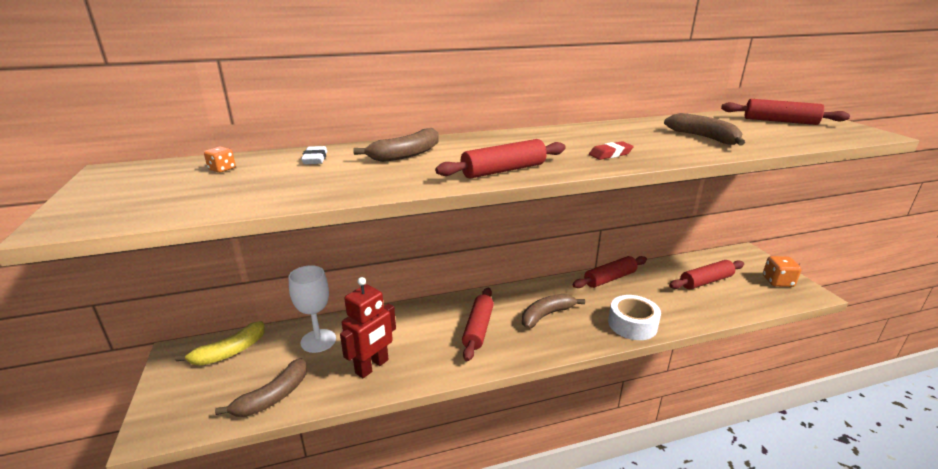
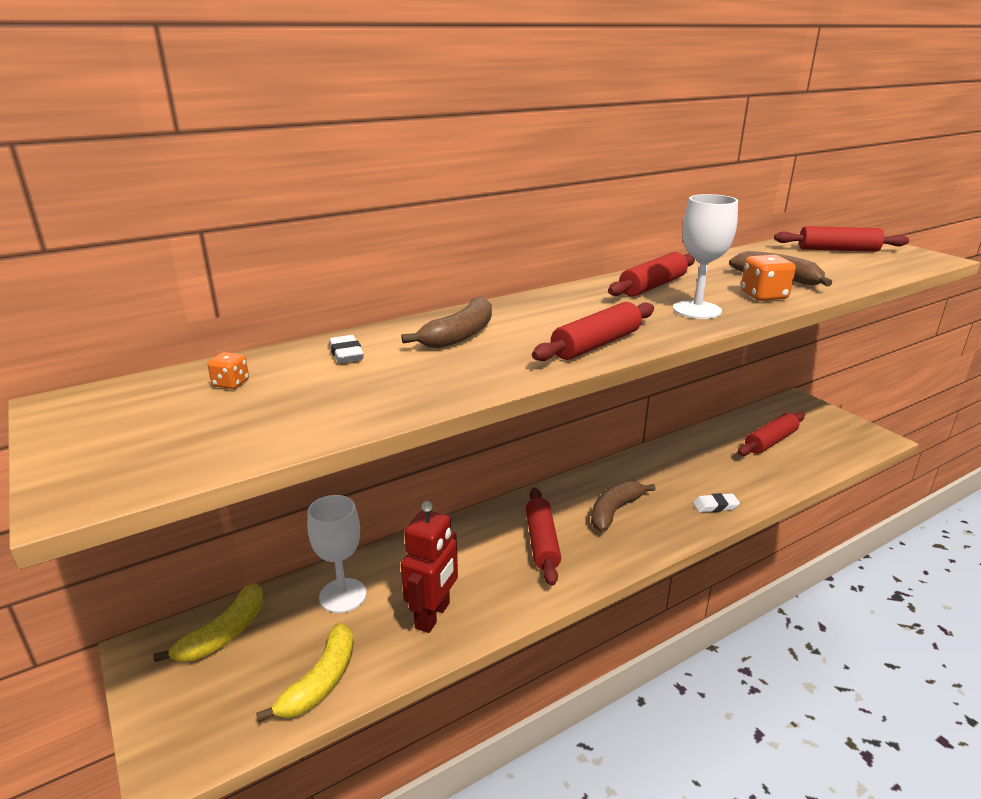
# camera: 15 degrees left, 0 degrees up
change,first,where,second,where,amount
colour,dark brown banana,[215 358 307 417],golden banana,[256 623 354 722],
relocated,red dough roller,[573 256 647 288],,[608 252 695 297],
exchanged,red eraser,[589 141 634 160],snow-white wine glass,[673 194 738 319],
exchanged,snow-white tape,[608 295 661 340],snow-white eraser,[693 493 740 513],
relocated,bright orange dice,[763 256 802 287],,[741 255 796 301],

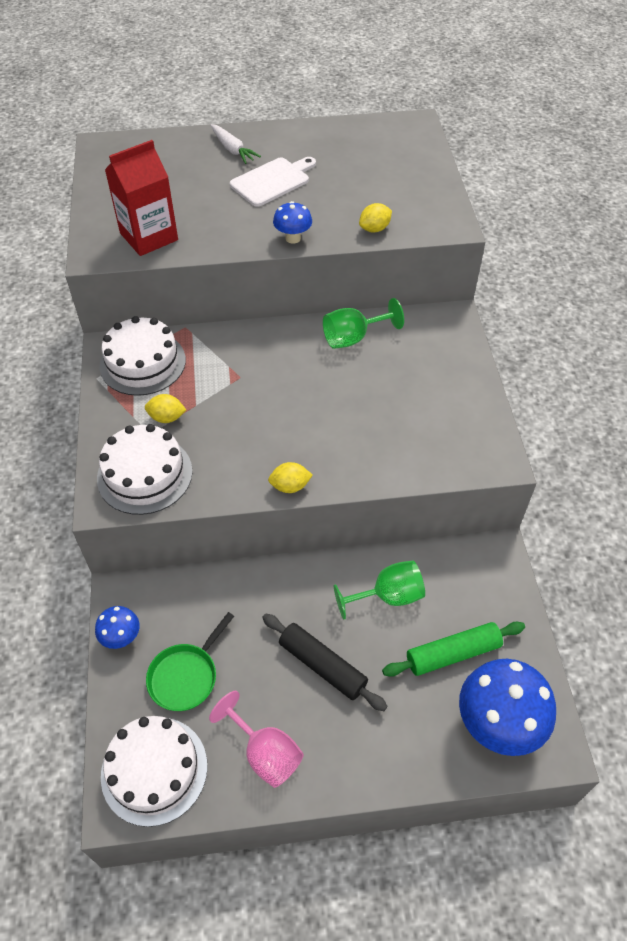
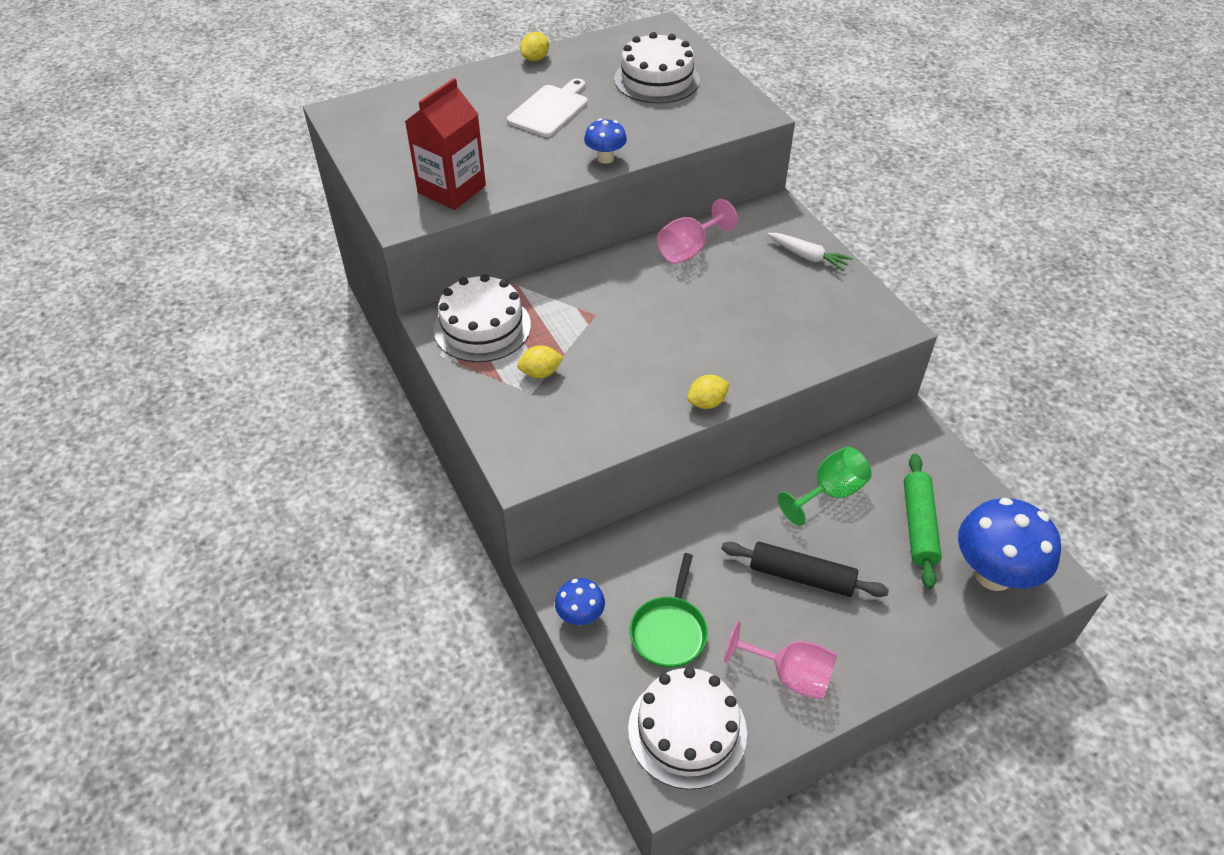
# camera: 20 degrees left, 5 degrees down
change,first,where,second,where,amount
relocated,golden citrus fruit,[359 203 392 233],,[520 32 549 61],
relocated,snow-white layer cake,[97 424 193 515],,[614 32 700 104],
colour,leaf-green wine glass,[323 298 404 349],rosy wine glass,[657 199 738 264],
relocated,snow-white toy carrot,[211 124 261 164],,[767 233 853 271],
spun,leaf-green dough roller,[382 622 525 677],,[904 454 942 589],45 degrees counterclockwise

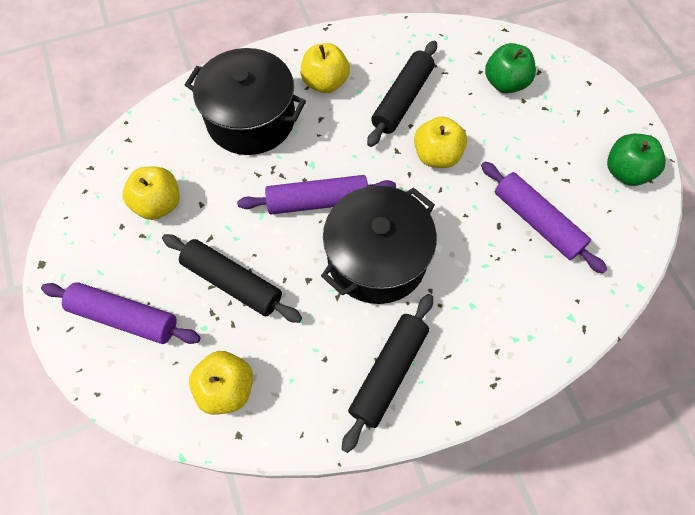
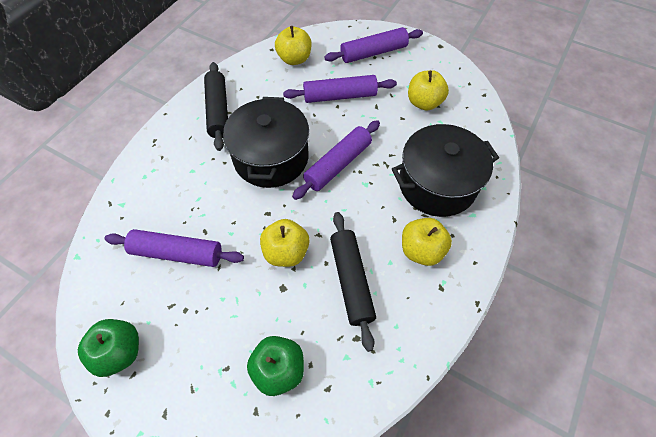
# camera: 140 degrees right, 5 degrees down
change,first,where,second,where,amount
colour,black dough roller,[162 234 302 323],purple dough roller,[283 75 397 103],

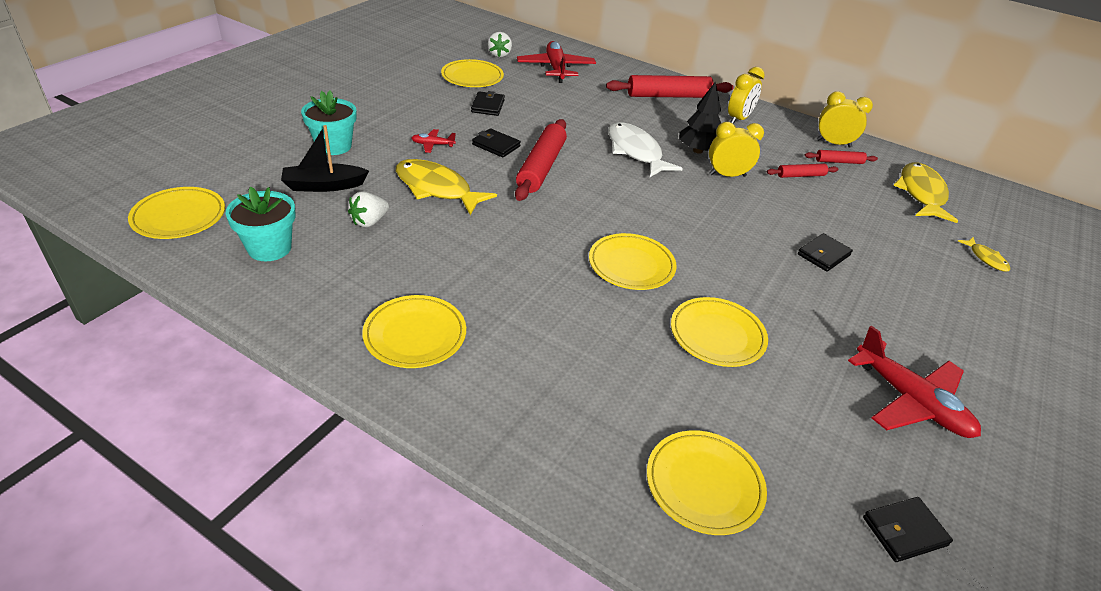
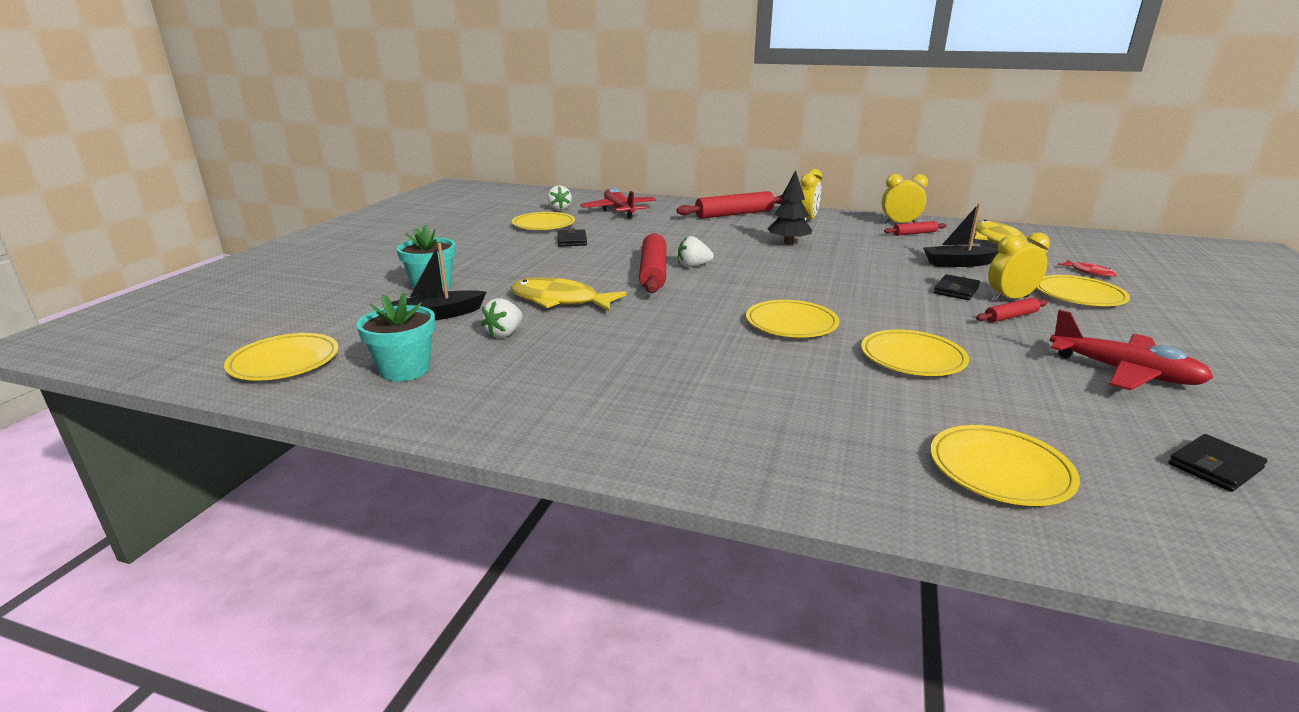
# camera: 10 degrees left, 15 degrees down
change,first,where,second,where,amount
appeared,,,snow-white berry,[678 236 714 267],
appeared,,,black toy boat,[923 203 999 267],
relocated,red dough roller,[767 164 838 178],,[976 298 1047 323],
relocated,golden bedside clock,[709 122 764 177],,[988 233 1050 301],
relocated,golden plate,[362 295 466 368],,[1037 275 1130 306],
colour,golden toy fish,[958 237 1010 272],red toy fish,[1057 260 1117 277],
missing,red aeroplane,[412 129 456 153],,,
missing,black wallet,[472 128 521 158],,,
missing,snow-white toy fish,[608 122 683 177],,,

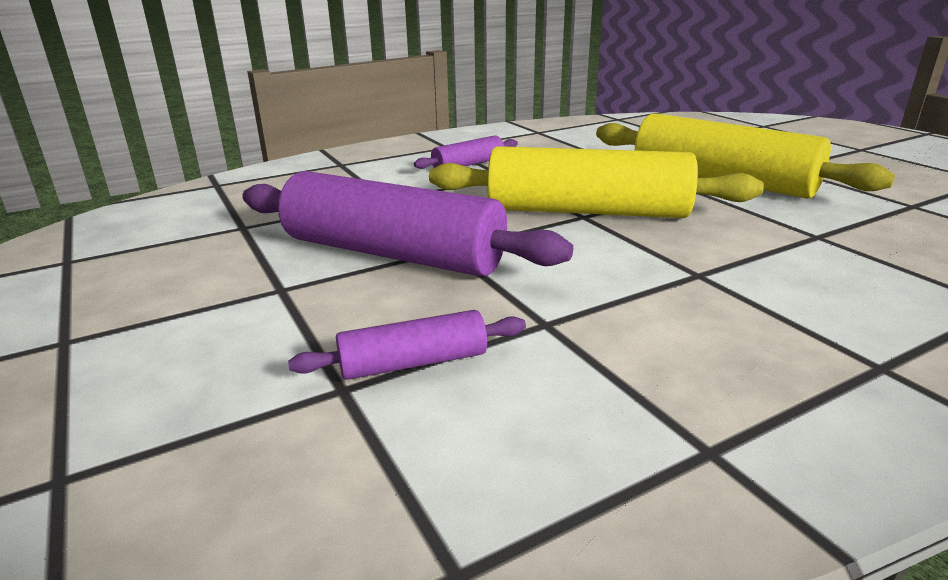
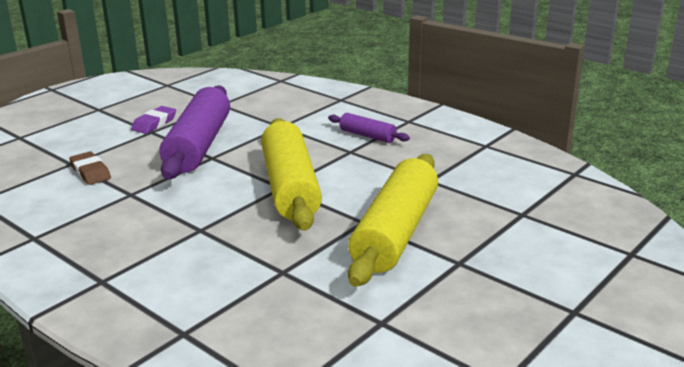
# camera: 70 degrees right, 0 degrees up
change,first,where,second,where,amount
exchanged,purple dough roller,[288 310 526 380],dark brown eraser,[69 151 111 185],
appeared,,,purple eraser,[131 106 176 134],

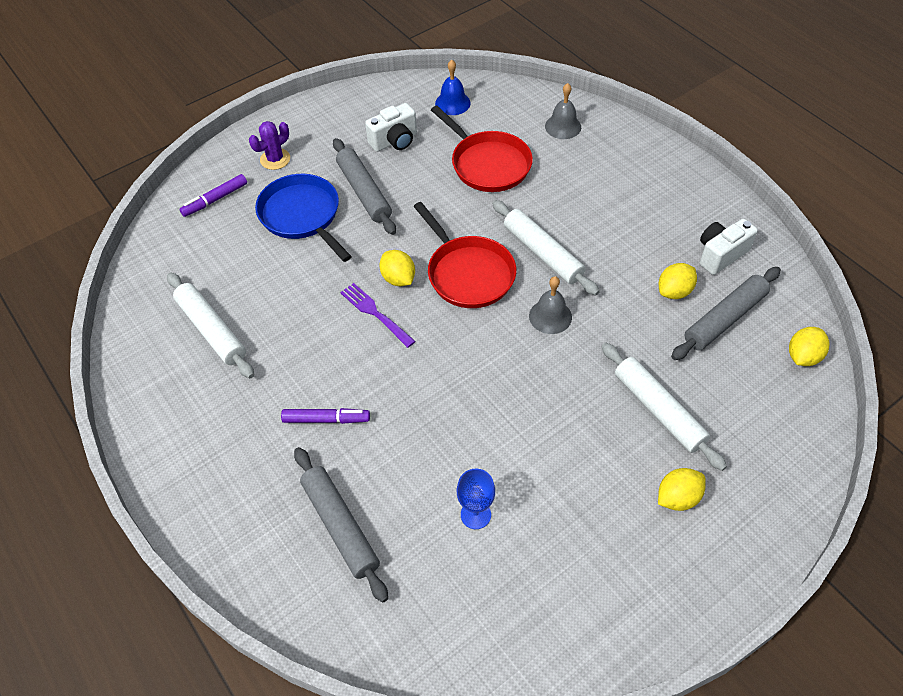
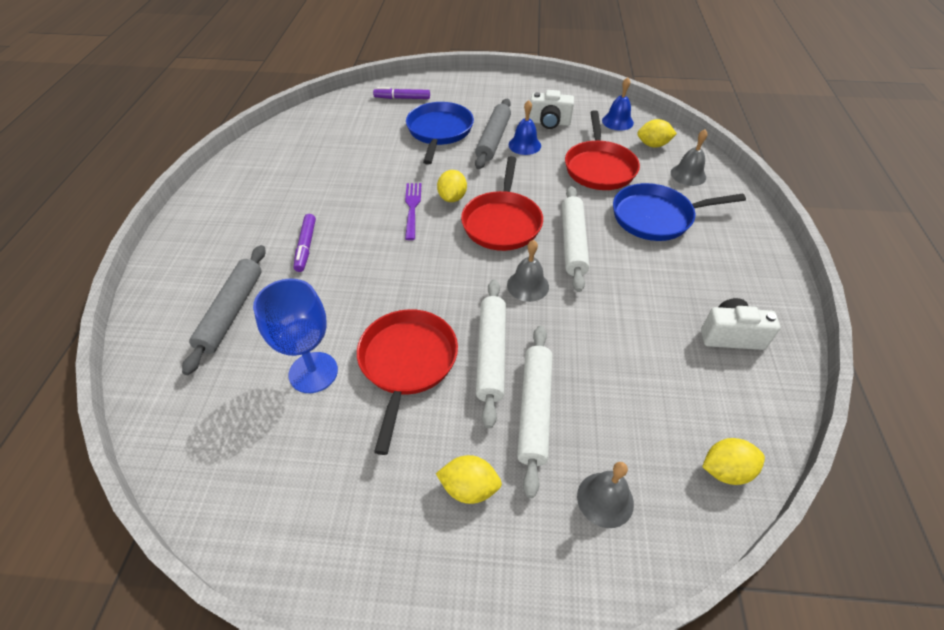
# camera: 40 degrees right, 5 degrees down
change,first,where,second,where,amount
size,royal blue wine glass,[457 469 495 529],,[253 279 338 393],x1.63
spun,purple marker,[281 408 370 424],,[294 214 316 272],45 degrees clockwise
appeared,,,red frying pan,[357 309 458 455],
relocated,snow-white dough roller,[167 272 254 378],,[476 279 506 429],
appeared,,,royal blue school bell,[509 100 541 155],
appeared,,,grey school bell,[577 462 634 528],
appeared,,,royal blue frying pan,[613 183 746 241],
relocated,golden citrus fruit,[659 263 697 299],,[637 119 677 148],
missing,purple saguaro cactus,[249 121 290 170],,,
missing,grey dough roller,[671 267 781 360],,,

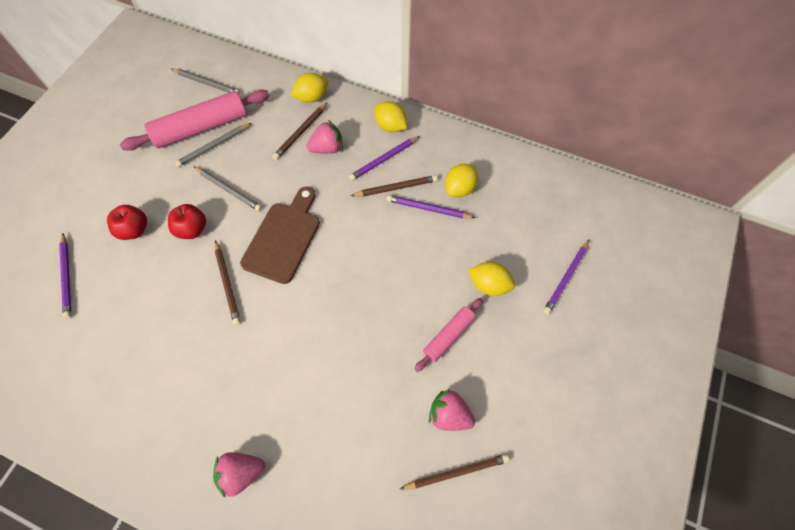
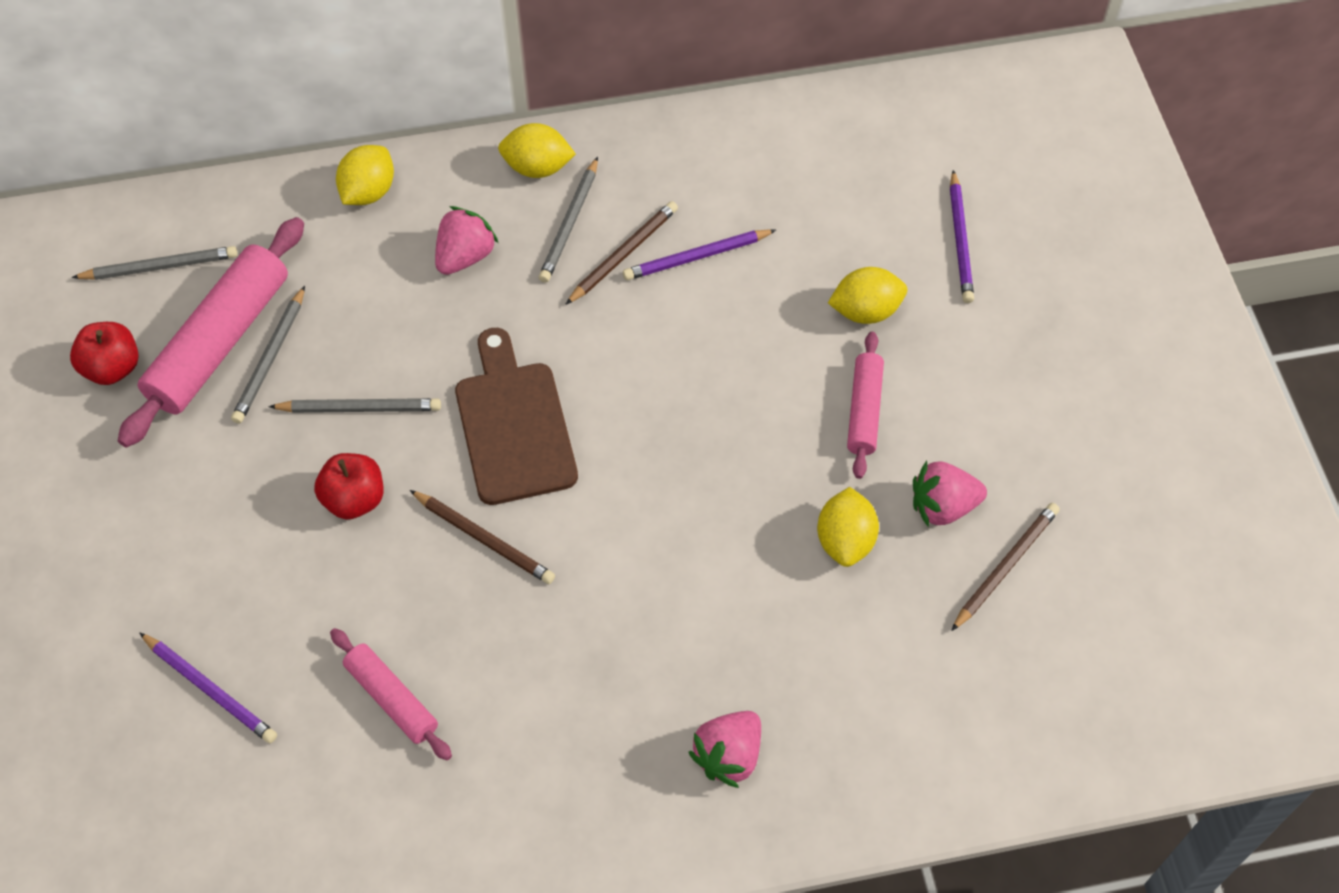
# camera: 35 degrees left, 5 degrees down
change,first,where,second,where,amount
relocated,red apple fruit,[107 205 147 240],,[70 322 139 385],
appeared,,,rosy dough roller,[330 628 452 760],
colour,purple wooden pencil,[349 136 420 181],grey wooden pencil,[539 157 598 283],
relocated,golden citrus fruit,[445 164 478 197],,[817 487 879 567],
missing,dark brown wooden pencil,[273 102 328 160],,,

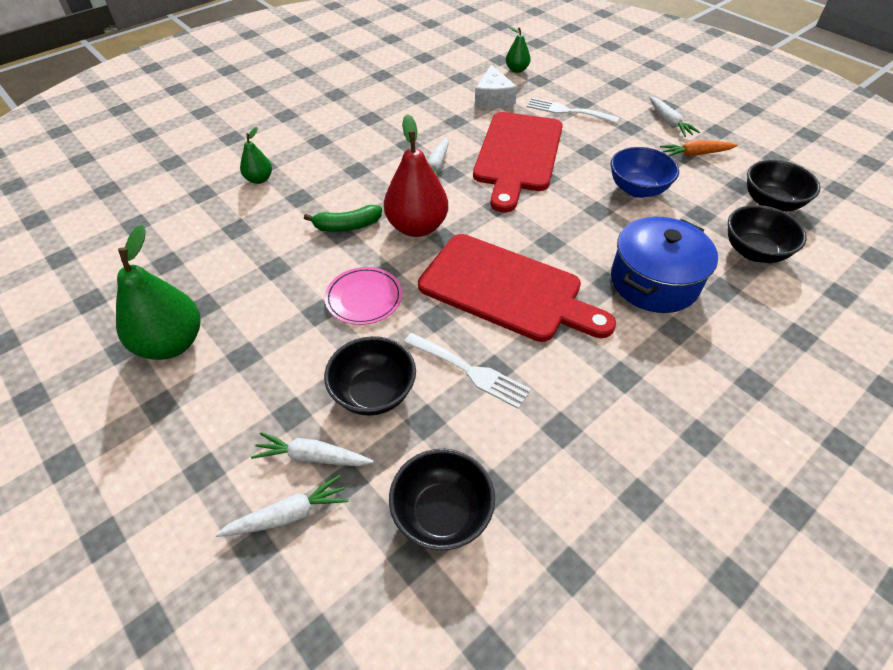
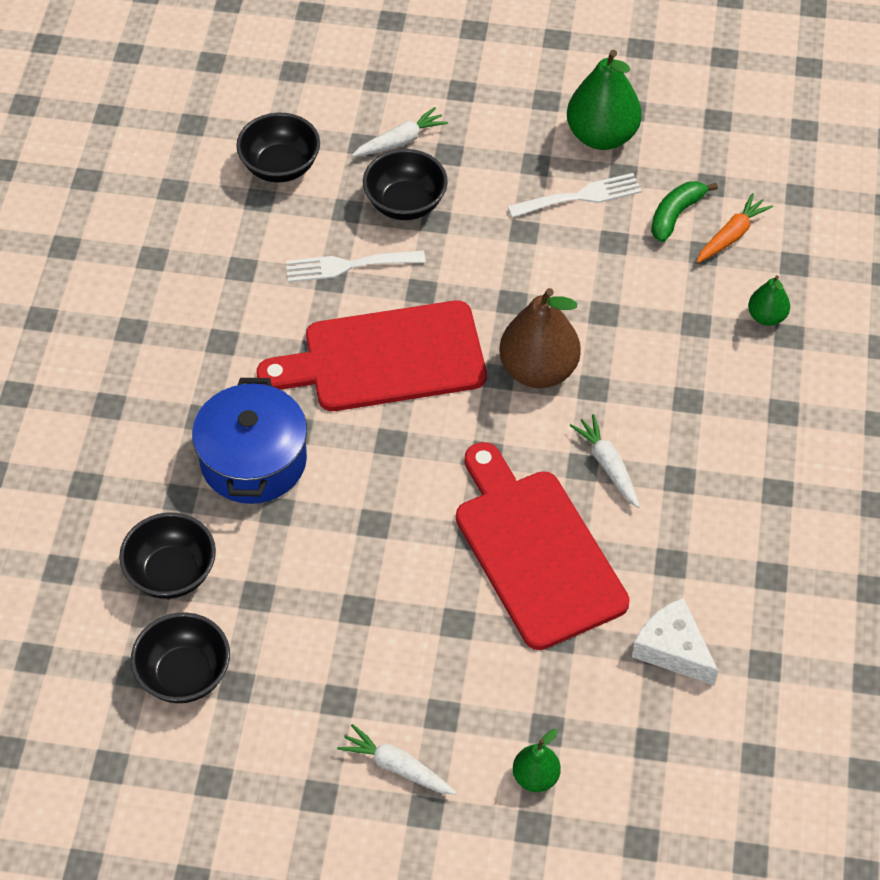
# camera: 140 degrees right, 5 degrees up
change,first,where,second,where,amount
colour,red toy pear,[384 114 448 237],dark brown toy pear,[499 288 581 388],
relocated,snow-white dinner fork,[527 98 619 124],,[507 173 642 218],
relocated,leaf-green toy pear,[506 27 531 73],,[513 729 561 792],
relocated,leaf-green banana,[304 205 382 232],,[651 181 718 242],
relocated,bright orange toy carrot,[660 140 738 157],,[696 193 773 263],
missing,snow-white toy carrot,[215 475 349 537],,,
missing,rosy plate,[325 267 402 325],,,
missing,royal blue bowl,[611 147 679 198],,,

